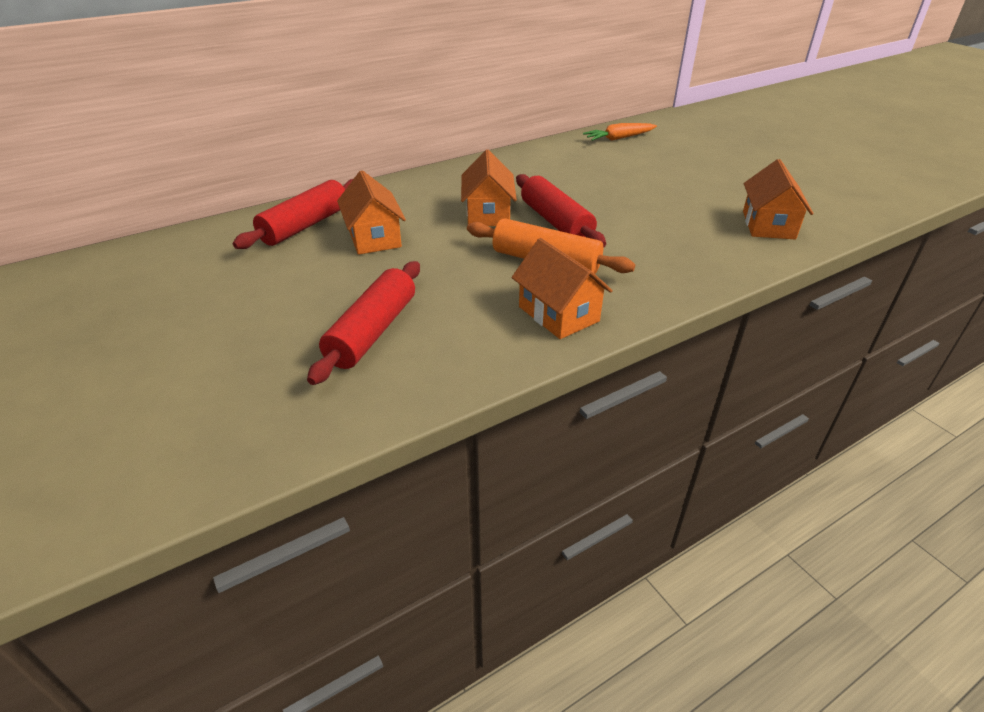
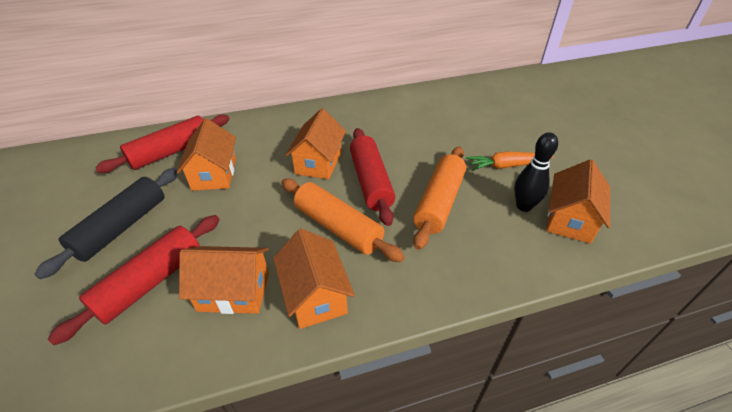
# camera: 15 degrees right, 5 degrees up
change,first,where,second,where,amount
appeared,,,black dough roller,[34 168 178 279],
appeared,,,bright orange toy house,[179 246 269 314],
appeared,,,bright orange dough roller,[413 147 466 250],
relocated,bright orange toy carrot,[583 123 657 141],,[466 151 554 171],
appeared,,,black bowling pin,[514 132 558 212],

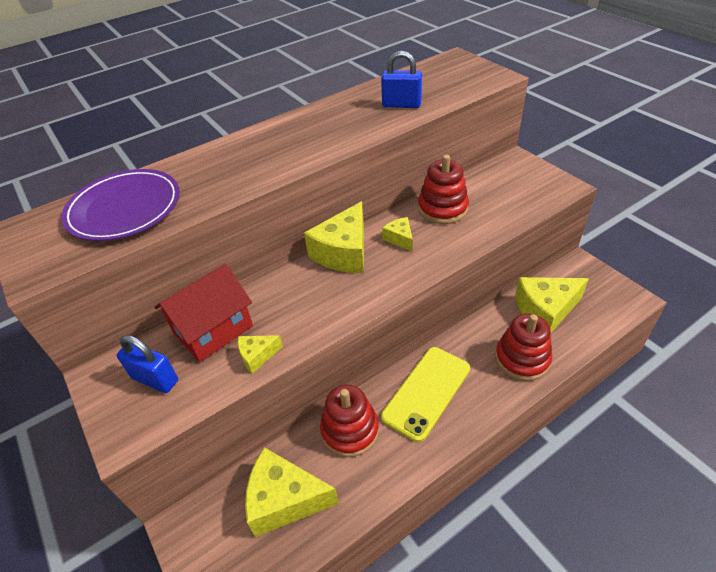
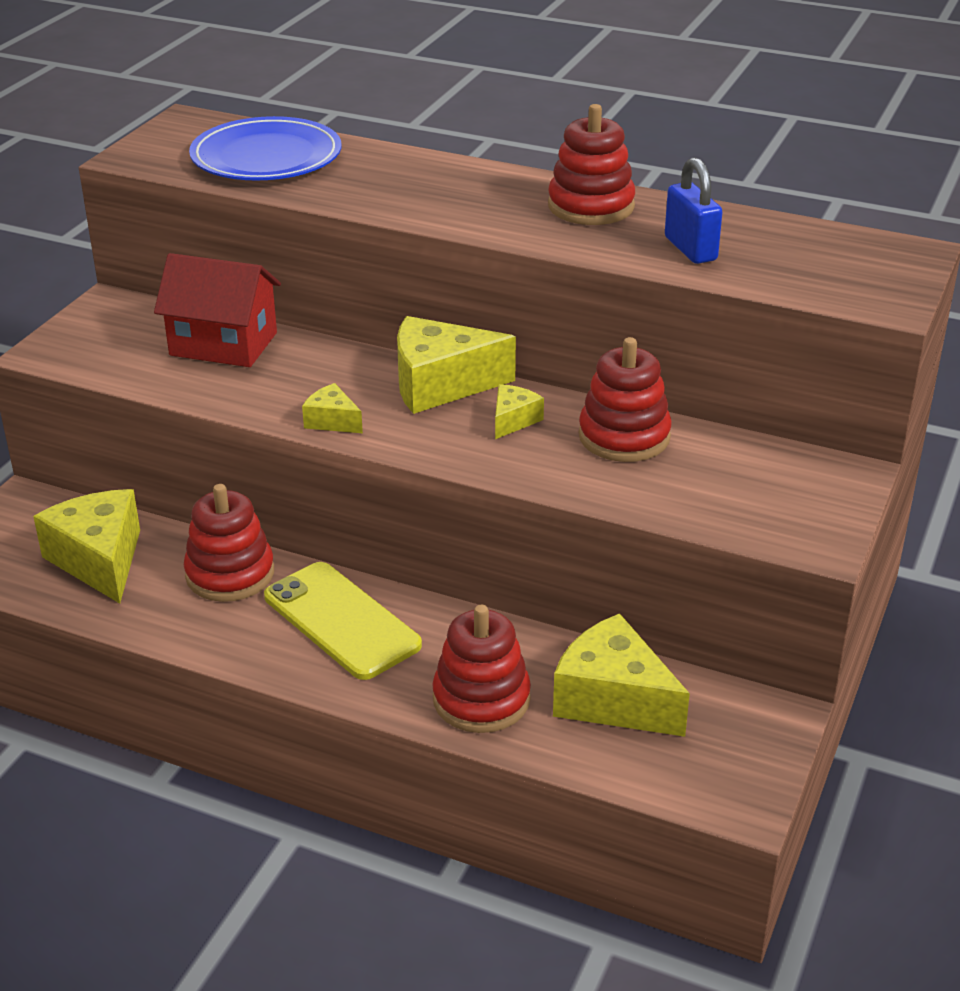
# camera: 55 degrees right, 10 degrees down
change,first,where,second,where,amount
colour,purple plate,[61 169 180 241],royal blue plate,[189 116 341 180],
spun,golden phone,[381 347 470 442],,[264 562 422 680],45 degrees clockwise
relocated,golden cheese wedge,[238 335 283 374],,[302 383 363 433],
appeared,,,red stacking rings,[548 104 635 225],
missing,royal blue small lock,[117 335 178 393],,,

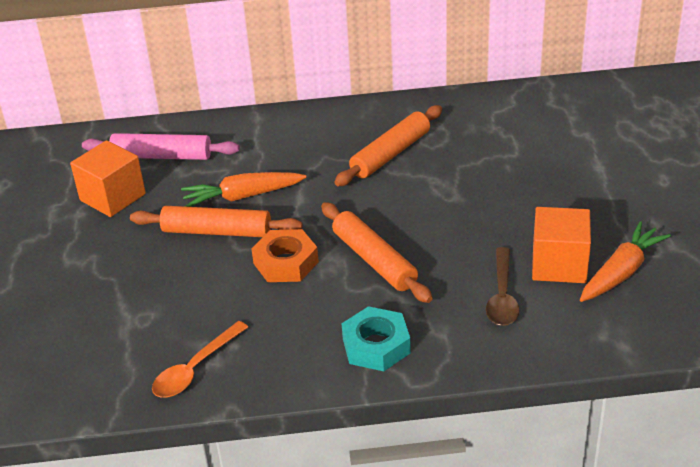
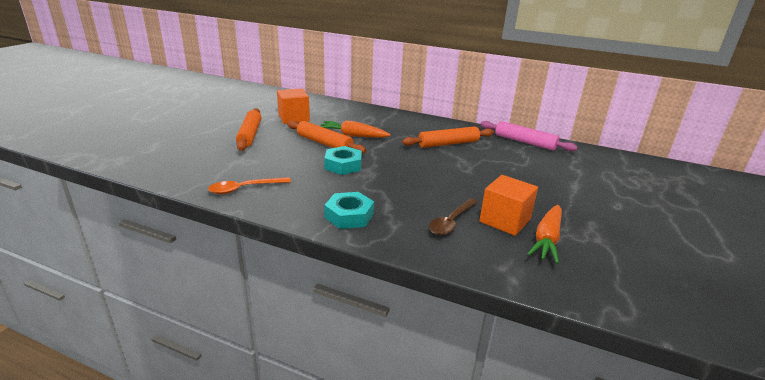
# camera: 25 degrees right, 10 degrees down
change,first,where,second,where,amount
relocated,bright orange dough roller,[321 202 432 303],,[236 108 261 151],
colour,bright orange nut,[252 229 319 282],teal nut,[324 146 362 175],
relocated,rosy dough roller,[82 133 240 160],,[480 121 578 151],
spun,bright orange toy carrot,[580 221 671 302],,[527 205 562 264],135 degrees clockwise

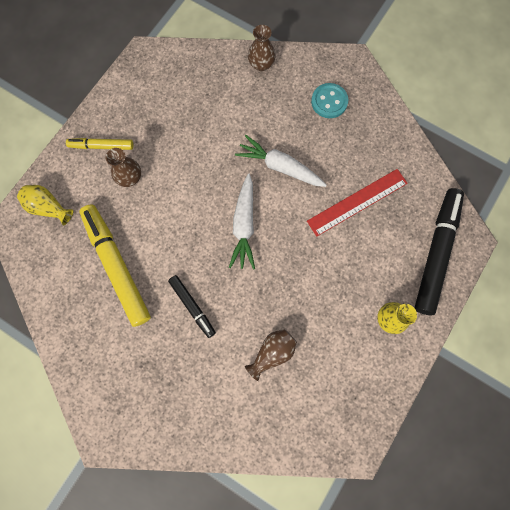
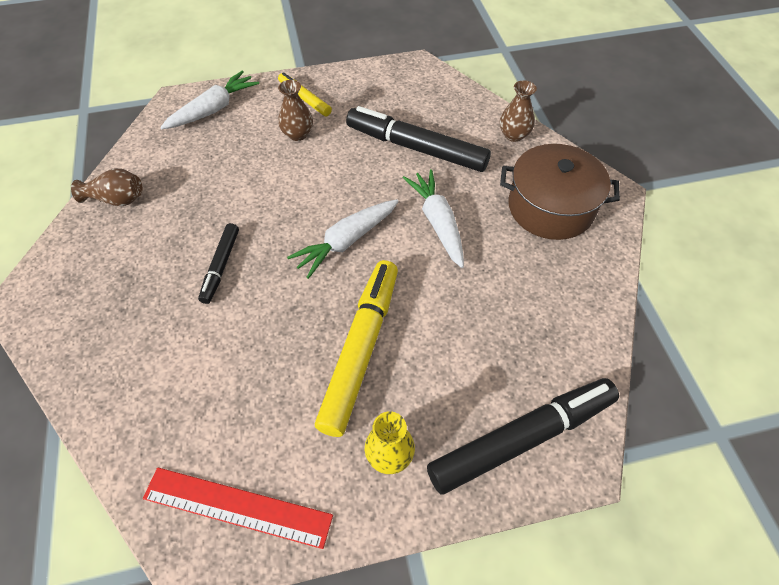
# camera: 45 degrees right, 20 degrees down
change,first,where,second,where,amount
relocated,dark brown flower vase,[245 329 297 381],,[71 168 142 206],
relocated,red measuring stick,[307 169 408 236],,[143 467 333 549],
exchanged,golden flower vase,[17 185 74 225],snow-white toy carrot,[160 71 259 129],
relocated,golden marker,[79 205 151 327],,[315 260 398 437],
appeared,,,black marker,[346 106 491 172],
exchanged,teal button,[311 83 348 118],dark brown stockpot,[500 144 620 240],

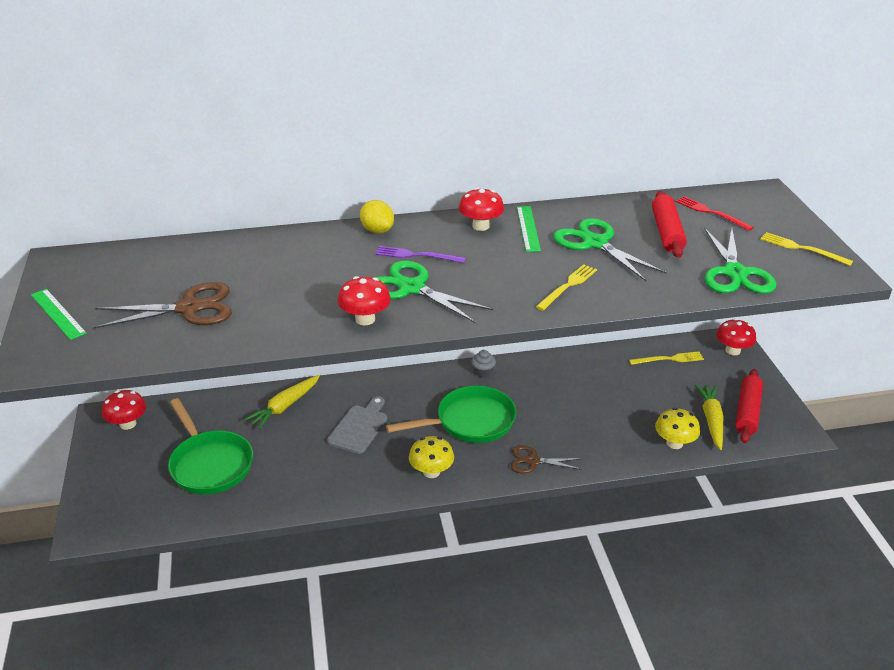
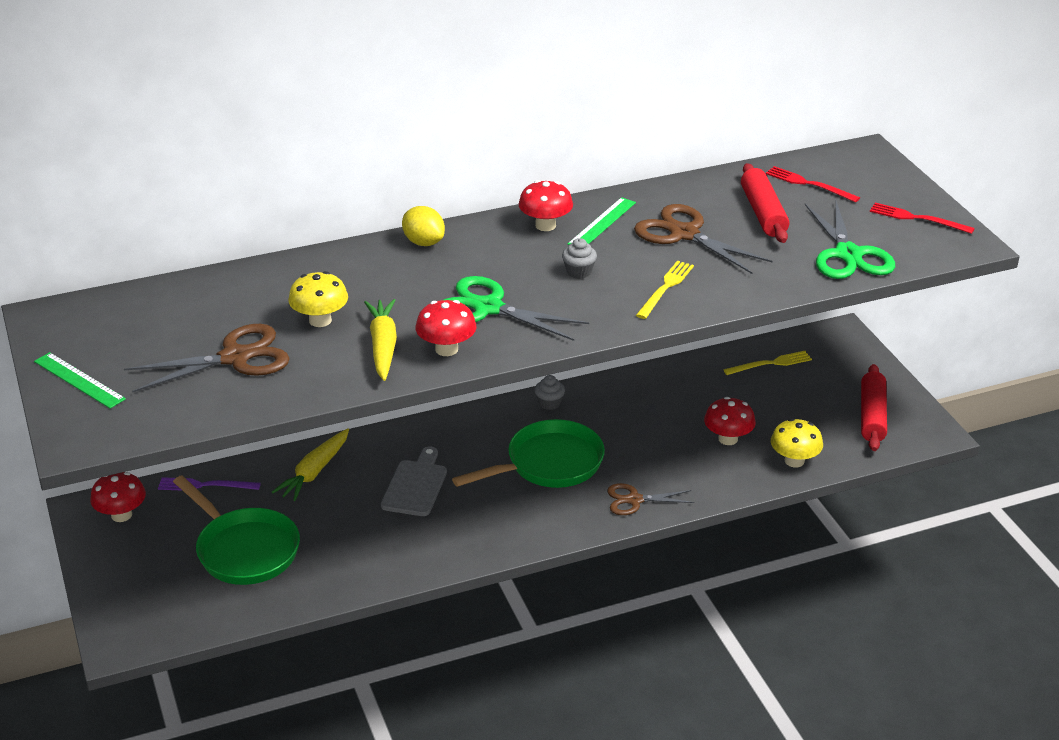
# camera: 10 degrees left, 0 degrees up
change,first,where,second,where,amount
relocated,purple dinner fork,[375 246 466 263],,[158 477 261 491],
relocated,golden mushroom,[409 436 454 478],,[288 271 348 327],
relocated,golden toy carrot,[695 385 723 450],,[364 299 397 381],
appeared,,,grey fairy cake,[562 238 597 279],
spun,leaf-green measuring stick,[517 206 541 252],,[567 197 636 245],45 degrees clockwise
colour,leaf-green shears,[553 218 667 281],dark brown shears,[634 204 773 274],
relocated,red mushroom,[716 319 756 355],,[704 397 756 445],
colour,golden dinner fork,[760 232 853 266],red dinner fork,[870 203 975 234],

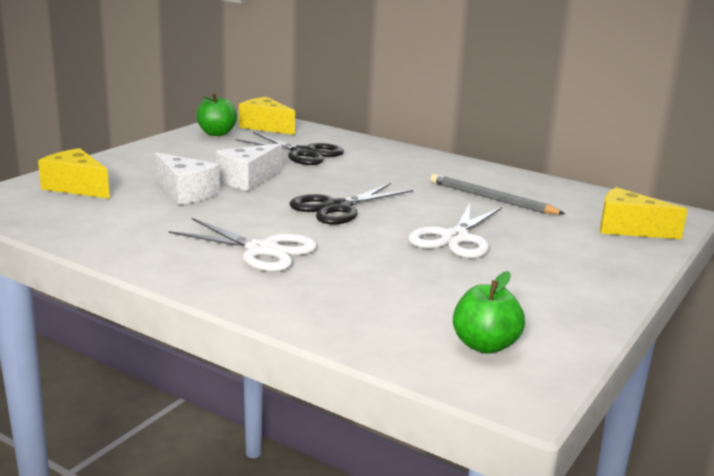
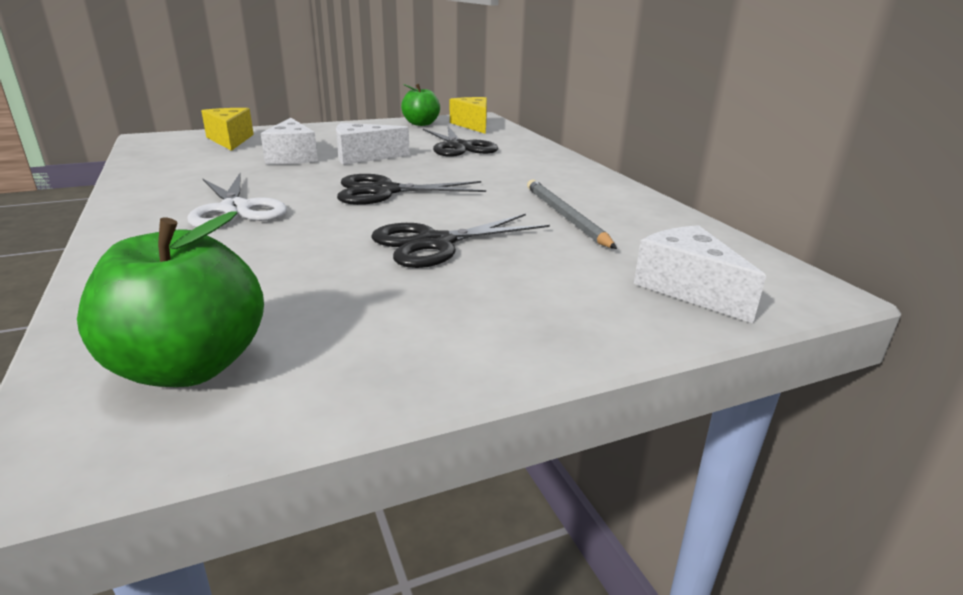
# camera: 35 degrees right, 5 degrees up
change,first,where,second,where,amount
size,leaf-green apple fruit,[453 271 525 354],,[77 211 264 387],x1.51
colour,snow-white shears,[408 203 502 258],black shears,[371 214 550 268],
colour,golden cheese wedge,[600 187 688 239],snow-white cheese wedge,[634 225 766 323],

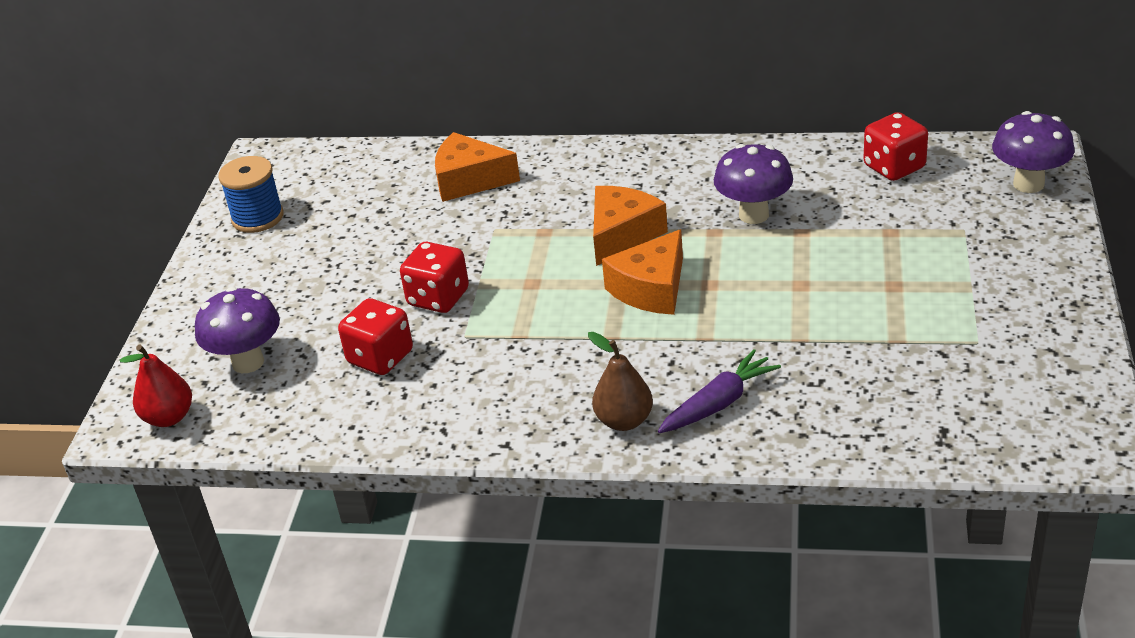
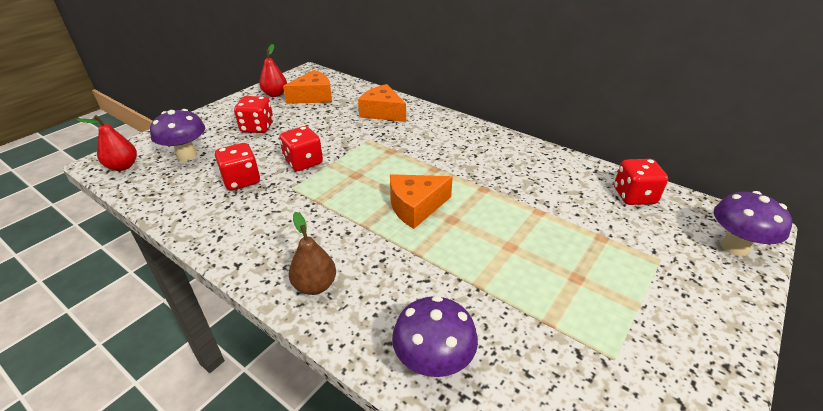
# camera: 25 degrees right, 0 degrees up
change,first,where,second,where,amount
appeared,,,red dice,[234 96 273 133],
exchanged,royal blue bobbin,[218 156 284 233],red toy pear,[259 44 287 97],
relocated,bright orange cheese wedge,[593 186 668 266],,[283 70 332 104],
relocated,purple mushroom,[714 144 793 224],,[392 296 478 379],
missing,purple toy carrot,[658 349 781 433],,,

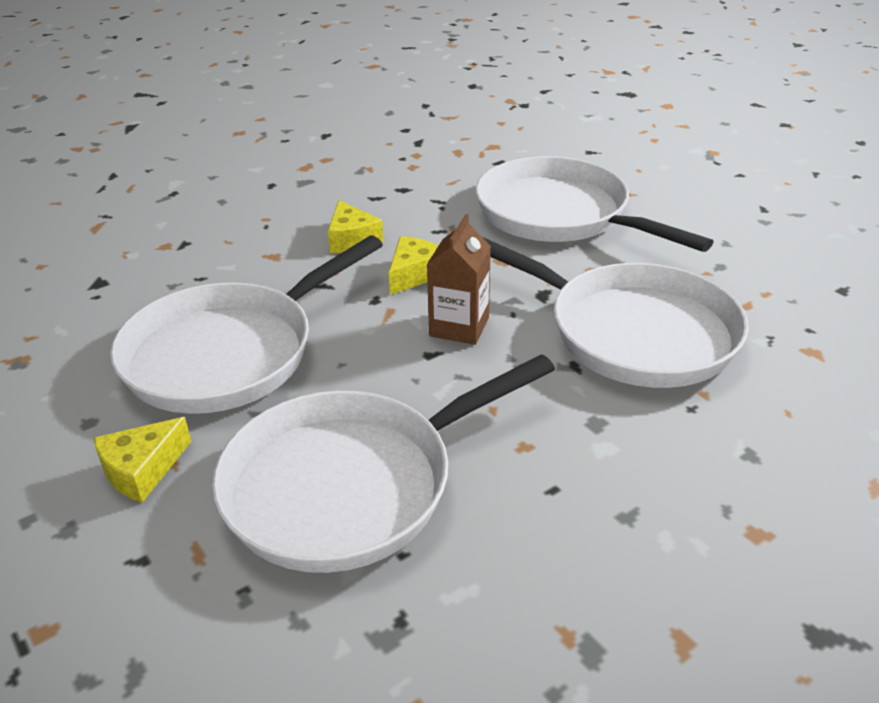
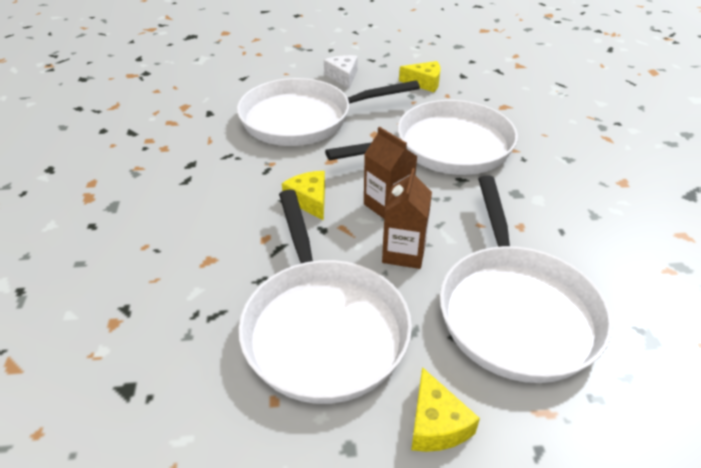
# camera: 60 degrees left, 5 degrees up
change,first,where,second,where,amount
appeared,,,snow-white cheese wedge,[324 55 358 89],
appeared,,,dark brown juice carton,[382 168 432 269],
relocated,golden cheese wedge,[328 200 384 253],,[399 61 441 92],

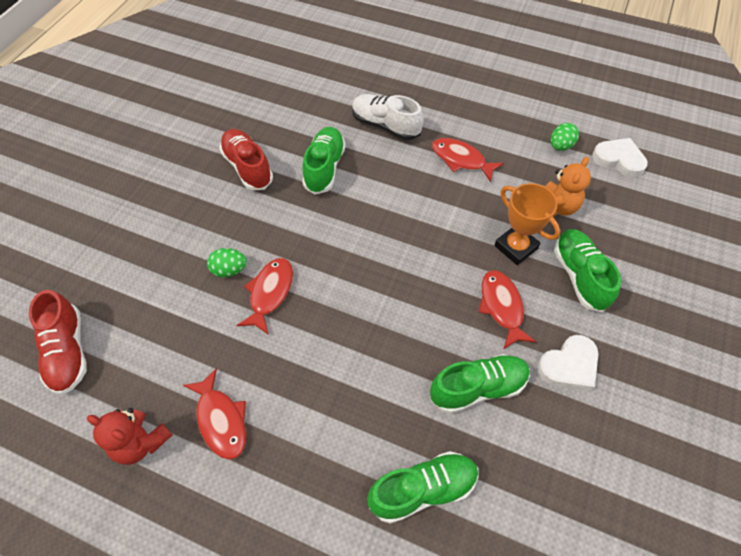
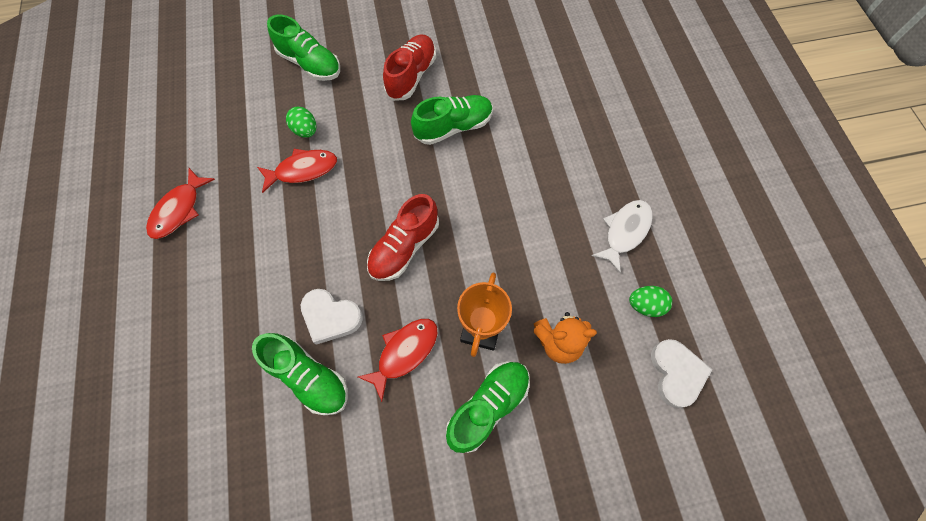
# camera: 55 degrees right, 10 degrees up
change,first,where,second,where,amount
relocated,leaf-green shoe,[367 451 478 524],,[267 15 340 81],
relocated,snow-white love heart,[537 335 599 391],,[301 289 363 345],
relocated,red shoe,[29 290 87 395],,[367 194 439 281],
appeared,,,snow-white toy fish,[591 200 653 273],
missing,red stuffed bear,[87 408 172 465],,,
missing,snow-white shoe,[352 94 424 140],,,
missing,red toy fish,[432 138 504 182],,,

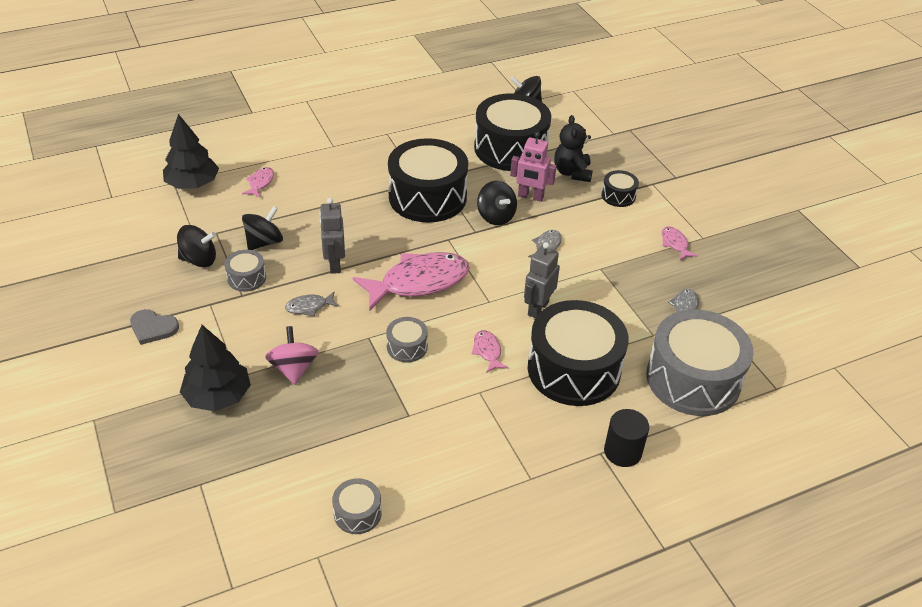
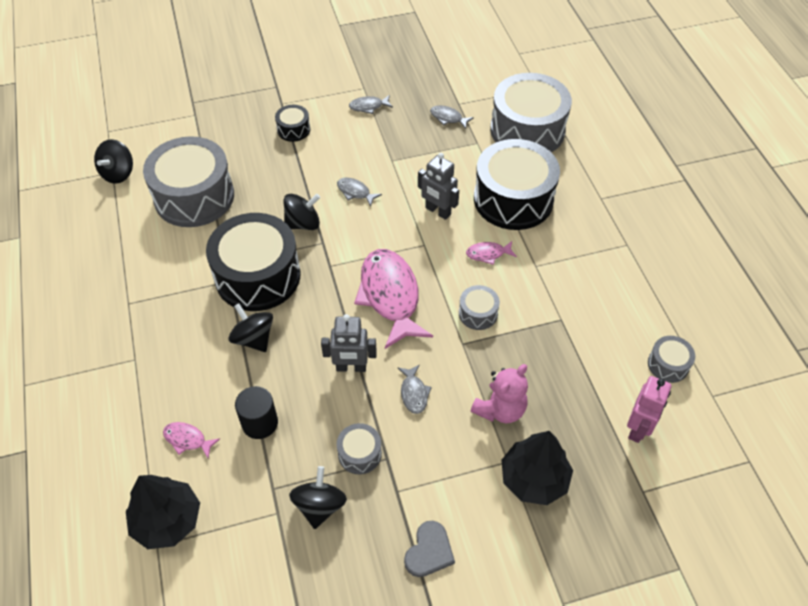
# camera: 80 degrees left, 10 degrees up
change,first,where,second,where,amount
colour,black snare drum,[474 93 551 171],grey snare drum,[143 136 234 227],
relocated,black toy top,[242 206 283 250],,[228 303 273 352],
relocated,black cylinder,[604 409 649 467],,[235 386 278 439],
colour,rosy toy fish,[662 227 698 260],grey toy fish,[349 95 393 114],
exchanged,rosy toy top,[265 326 319 384],rosy stuffed bear,[471 364 528 423],
relocated,rosy robot figure,[510 132 557 202],,[627 376 672 443],
missing,black stuffed bear,[554 115 593 182],,,

